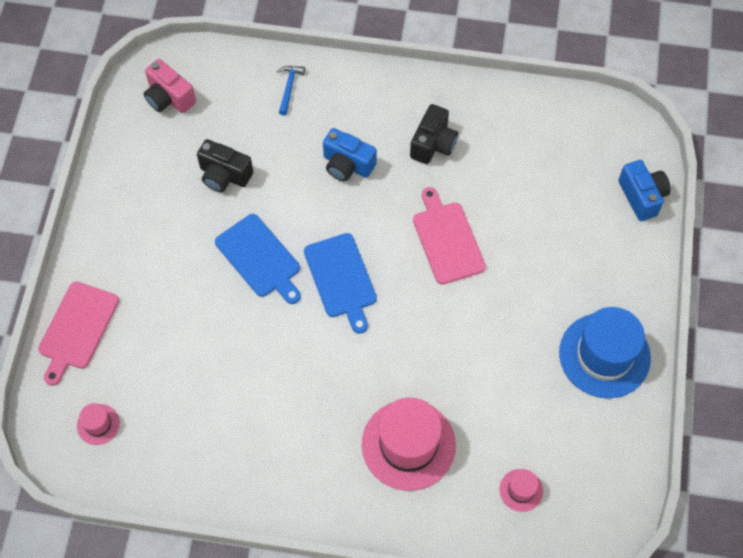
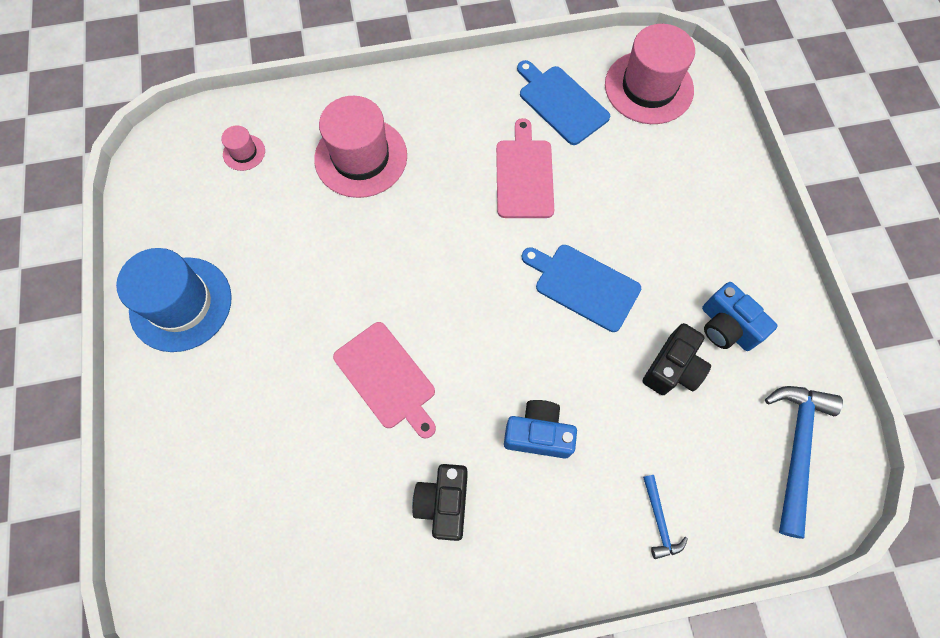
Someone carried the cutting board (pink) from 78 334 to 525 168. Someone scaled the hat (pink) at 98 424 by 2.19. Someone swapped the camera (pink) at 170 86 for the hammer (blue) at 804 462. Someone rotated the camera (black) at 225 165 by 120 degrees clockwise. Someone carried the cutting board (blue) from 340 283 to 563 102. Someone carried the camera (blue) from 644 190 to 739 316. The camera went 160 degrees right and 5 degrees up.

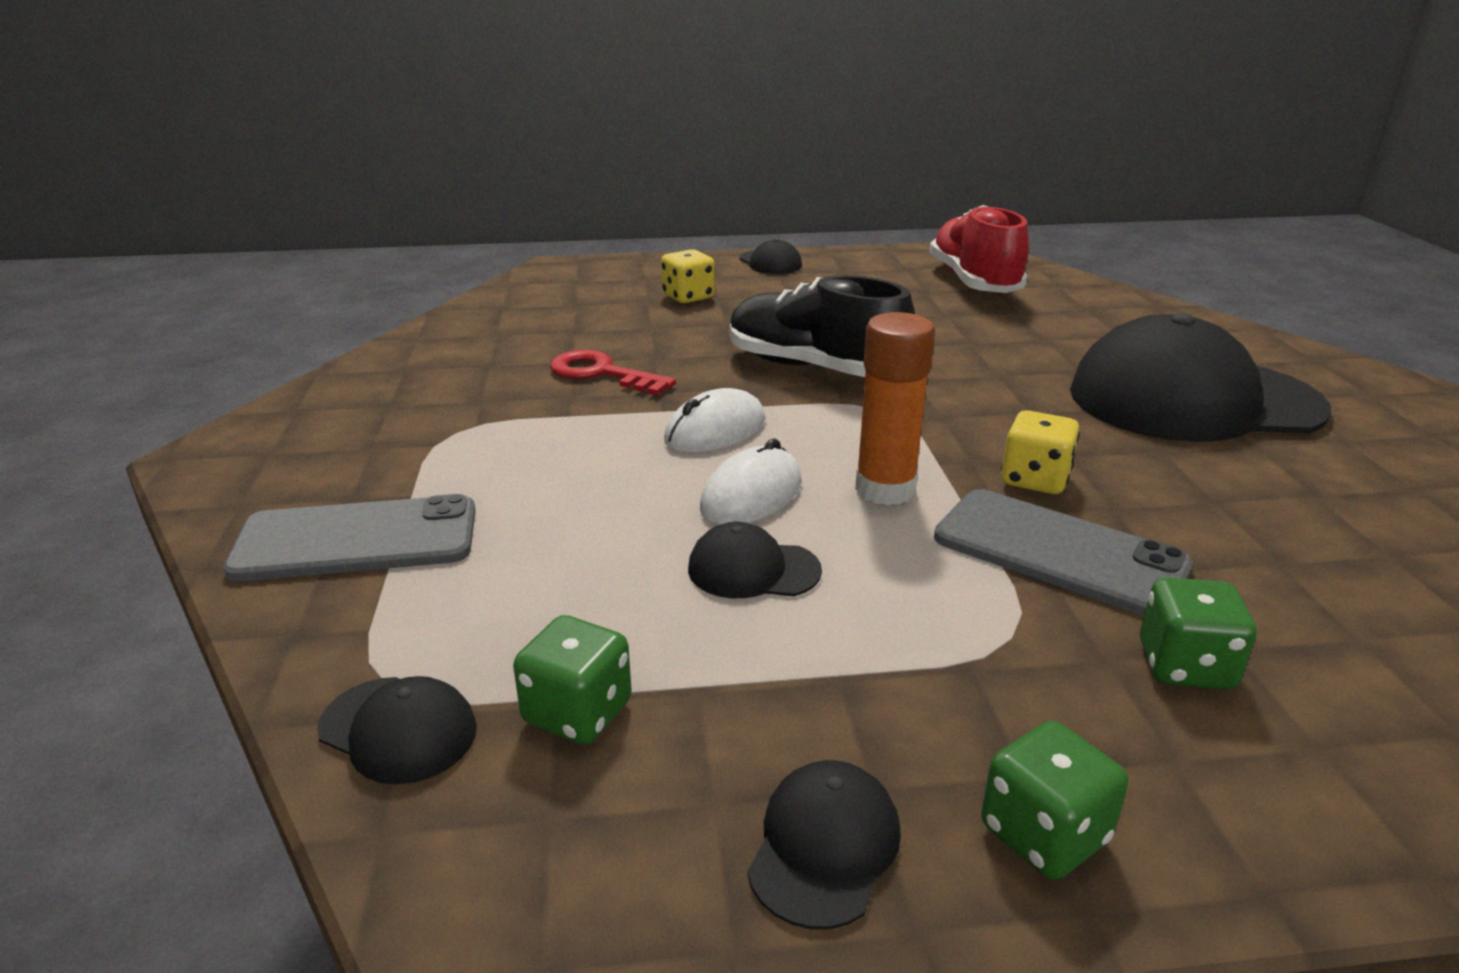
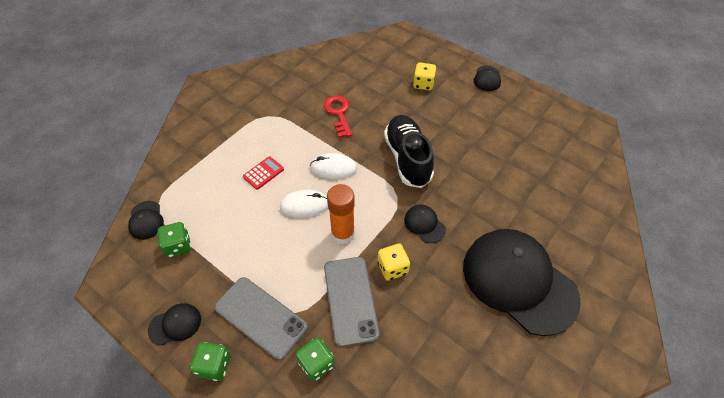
Someone carried the phone (grey) from 349 537 to 261 318. Someone carried the cap (black) from 755 560 to 425 224. Someone took away the shoe (red) at 979 249. Someone put down the calculator (red) at 263 173. The camera went 45 degrees right and 25 degrees up.

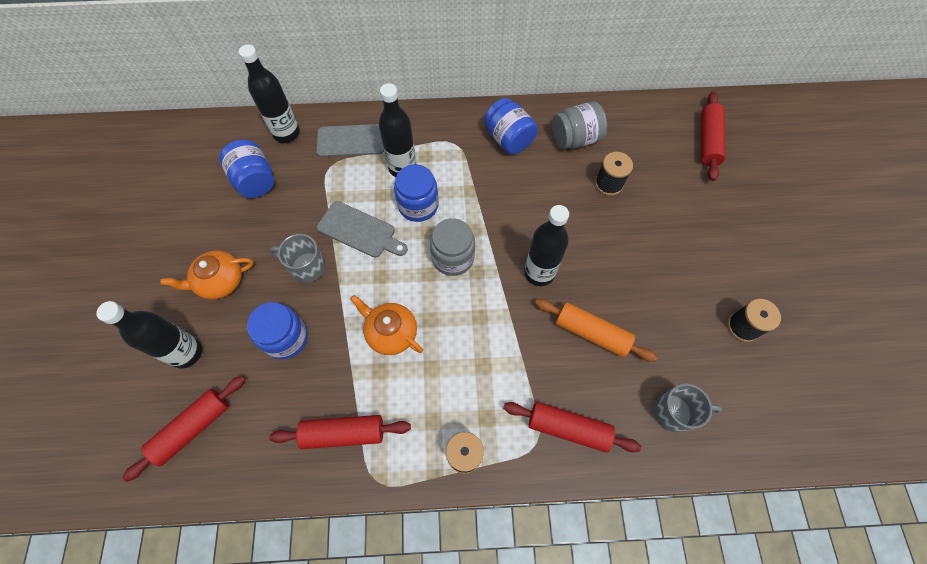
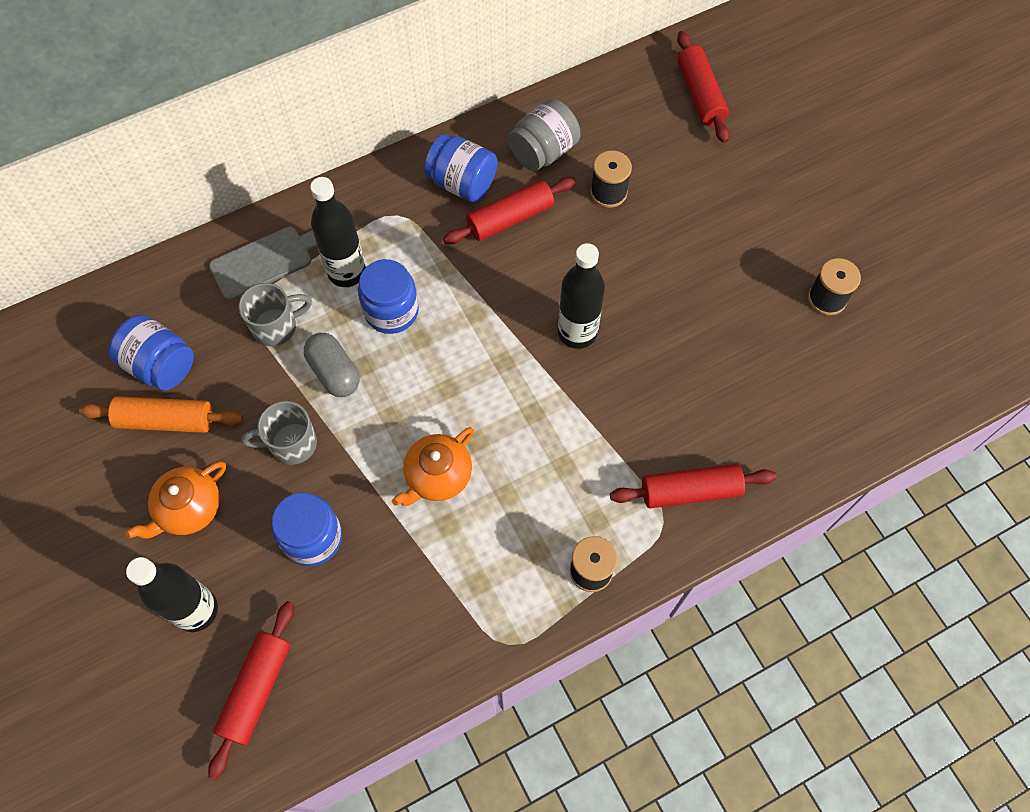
Someone took away the bottle (black) at 269 94. Someone carried the rolling pin (red) from 340 432 to 509 211. Someone swapped the cutting board (grey) at 362 229 for the capsule (grey) at 332 365. Someone rotated the teapot (orange) at 386 325 by 60 degrees counterclockwise. Someone took away the jar (grey) at 452 247. Someone carried the rolling pin (orange) from 596 330 to 161 414. Someone carried the mug (grey) from 688 407 to 275 314. The camera went 25 degrees left and 0 degrees up.

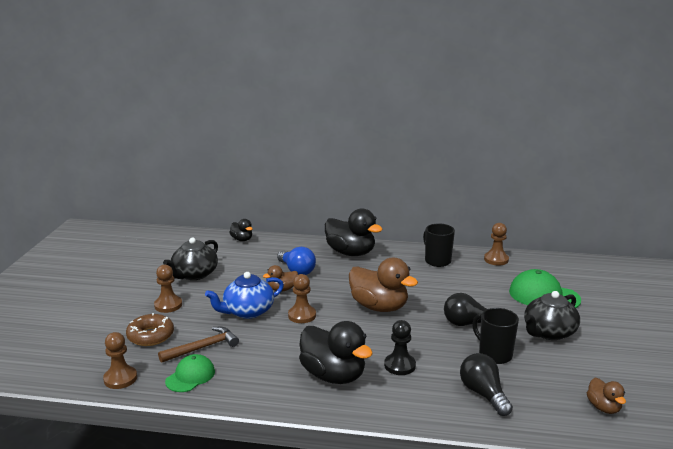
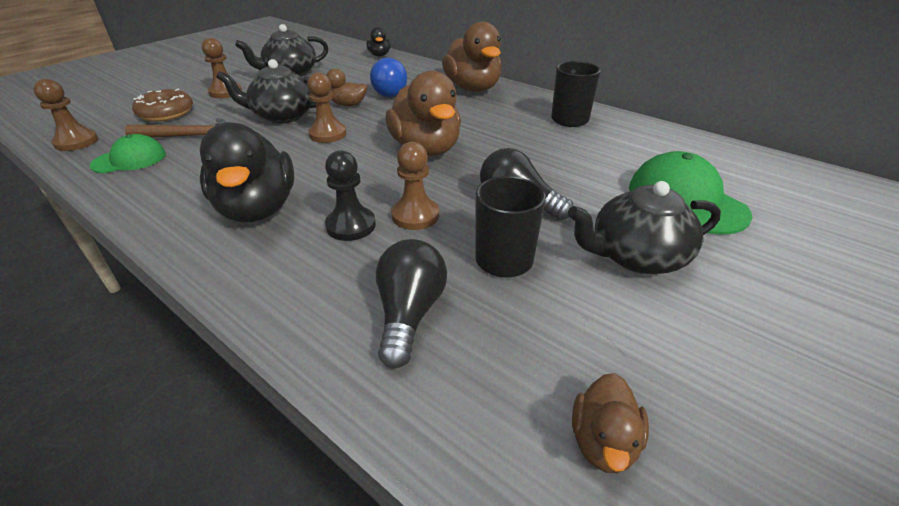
Someone repainted the teapot (blue) at 244 295, which became the teapot (black) at 266 91. Someone repainted the duck (black) at 353 232, which became the duck (brown) at 472 57. Someone carried the pawn (brown) from 496 244 to 415 186. The camera went 30 degrees right and 15 degrees up.

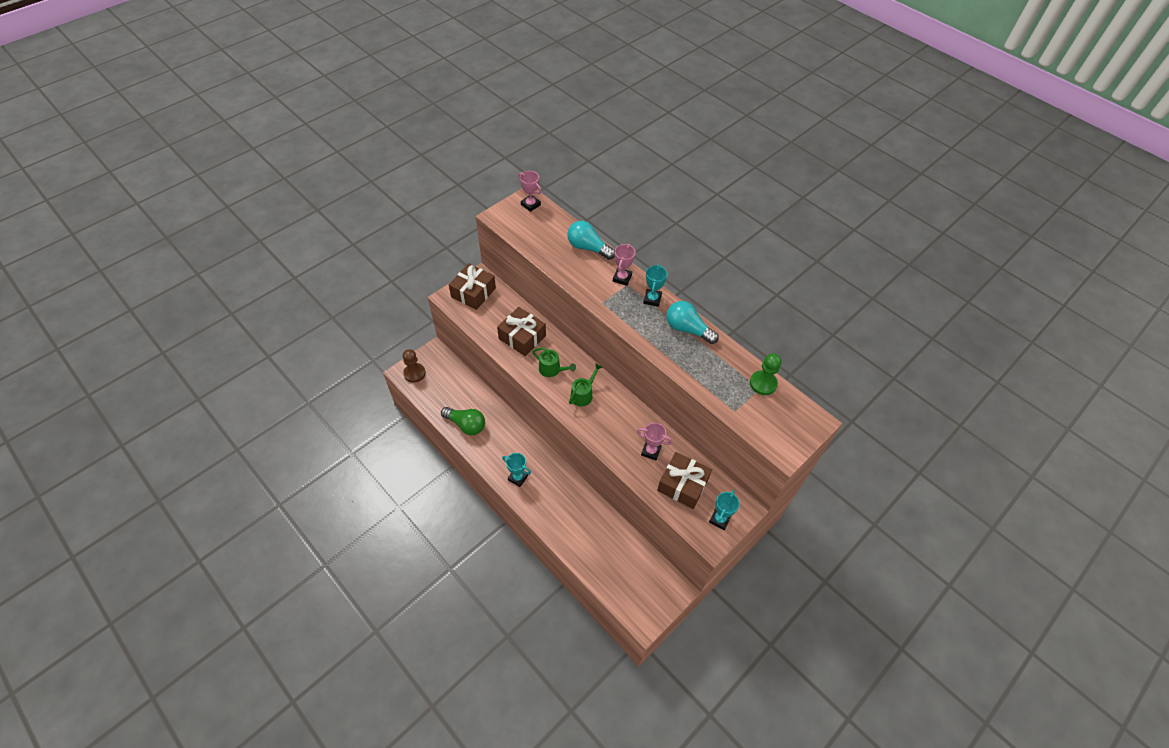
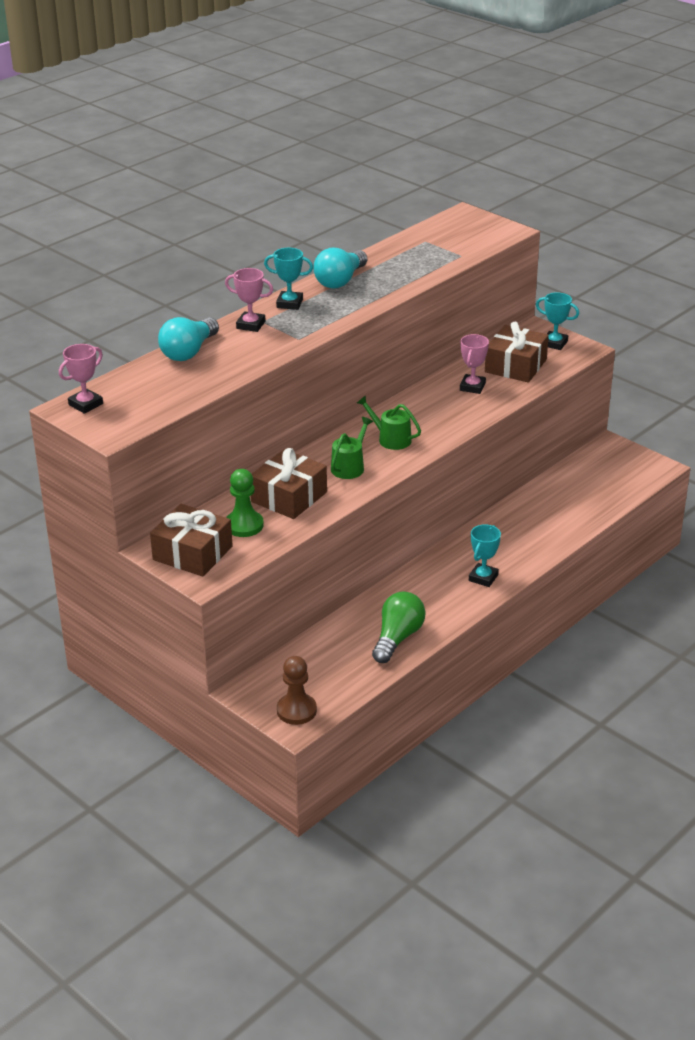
Someone carried the pawn (green) from 765 374 to 245 503. The camera went 90 degrees left and 20 degrees down.

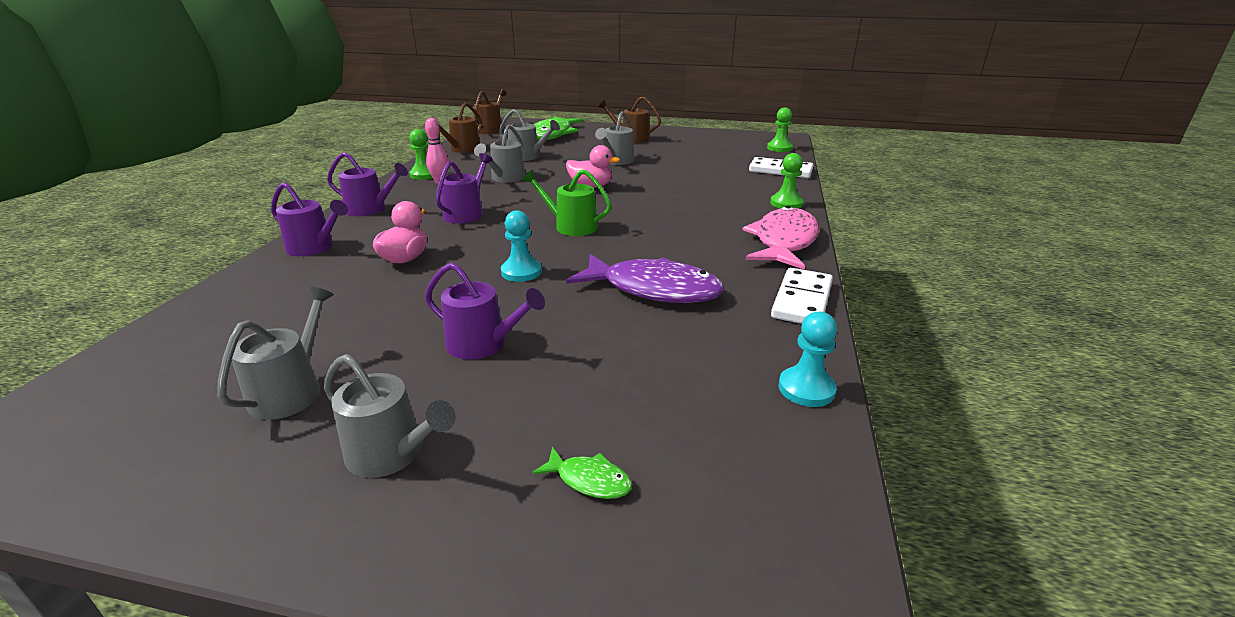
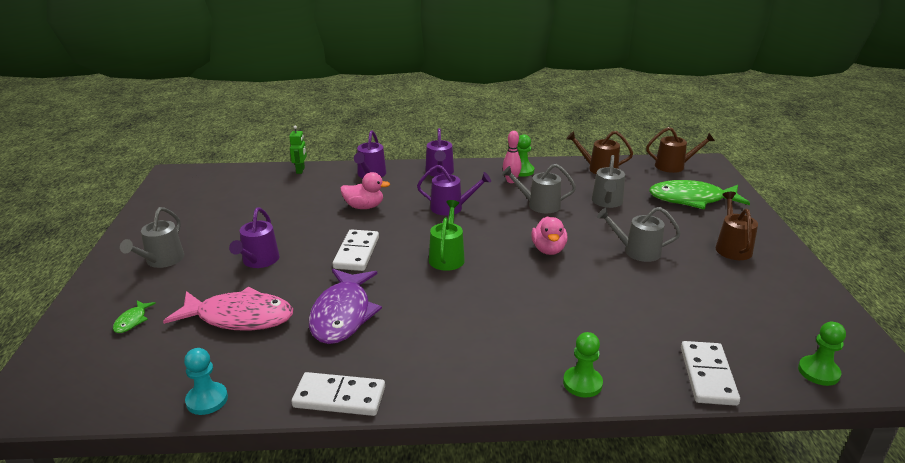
Someone took away the watering can (grey) at 275 353. Someone swapped the pawn (turquoise) at 521 246 for the domino (white) at 356 250. Someone carried the fish (pink) from 780 238 to 228 309. Someone put down the robot (green) at 298 149. The camera went 75 degrees right and 0 degrees up.

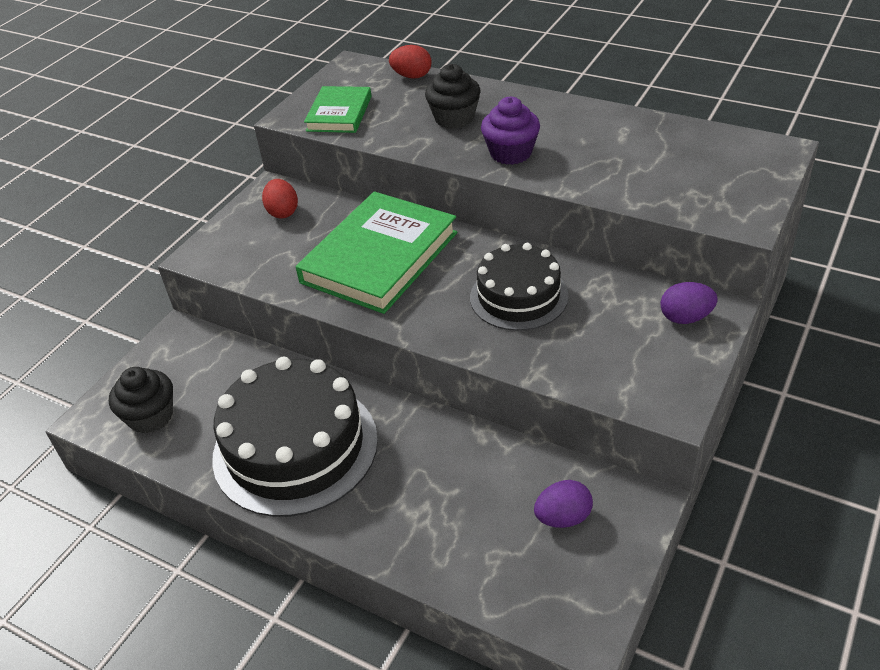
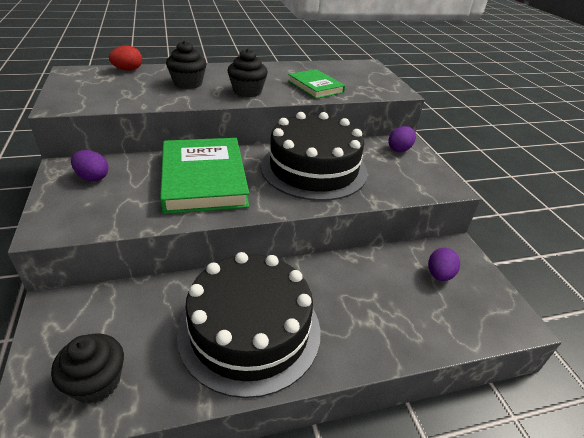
Someone repainted the egg (red) at 280 199, which became the egg (purple) at 90 165. Someone carried the book (green) from 338 109 to 316 84. Someone scaled the cake (black) at 519 287 by 1.62. Someone repainted the cupcake (purple) at 510 131, which became the cupcake (black) at 247 73. The camera went 50 degrees left and 5 degrees down.

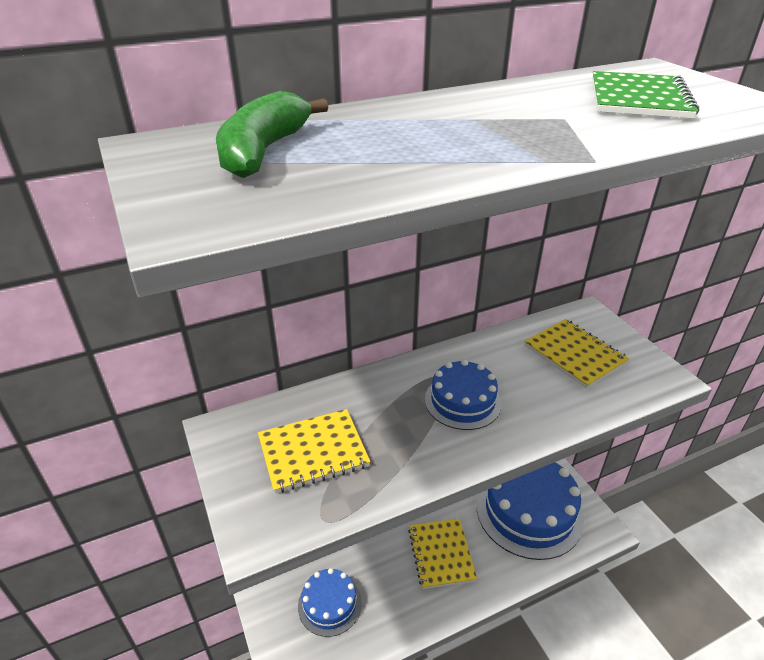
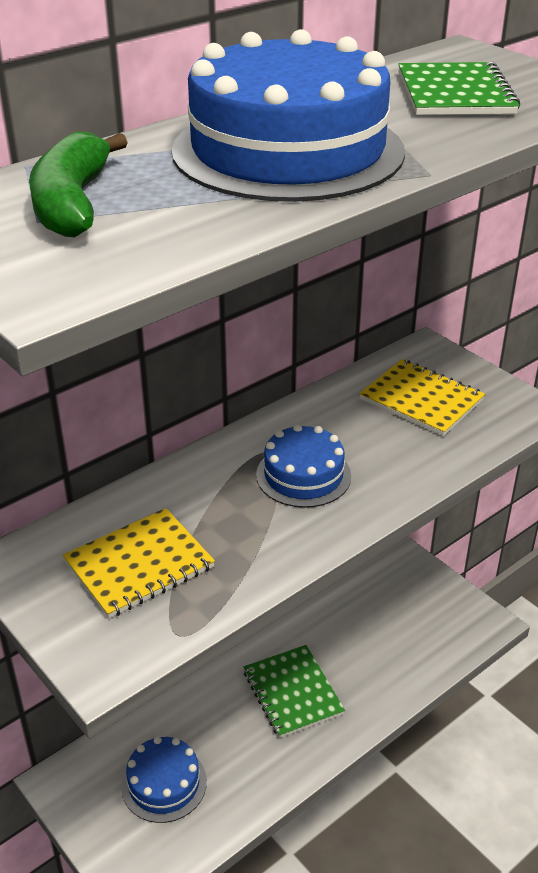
Someone repainted the notebook (yellow) at 442 554, which became the notebook (green) at 294 691. Someone carried the cake (blue) from 530 511 to 288 115. The camera went 15 degrees left and 0 degrees up.

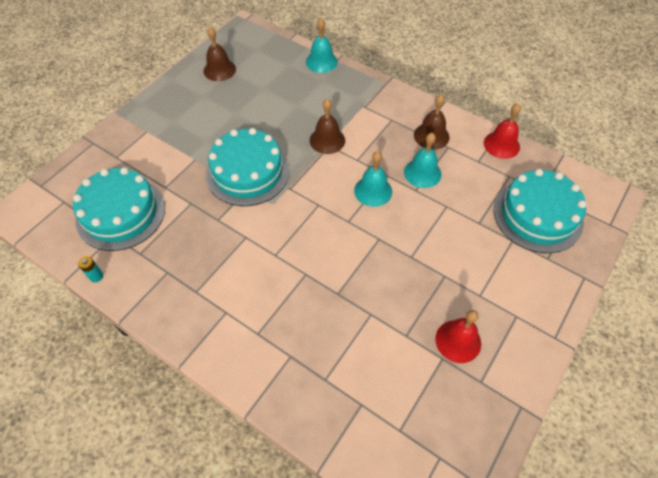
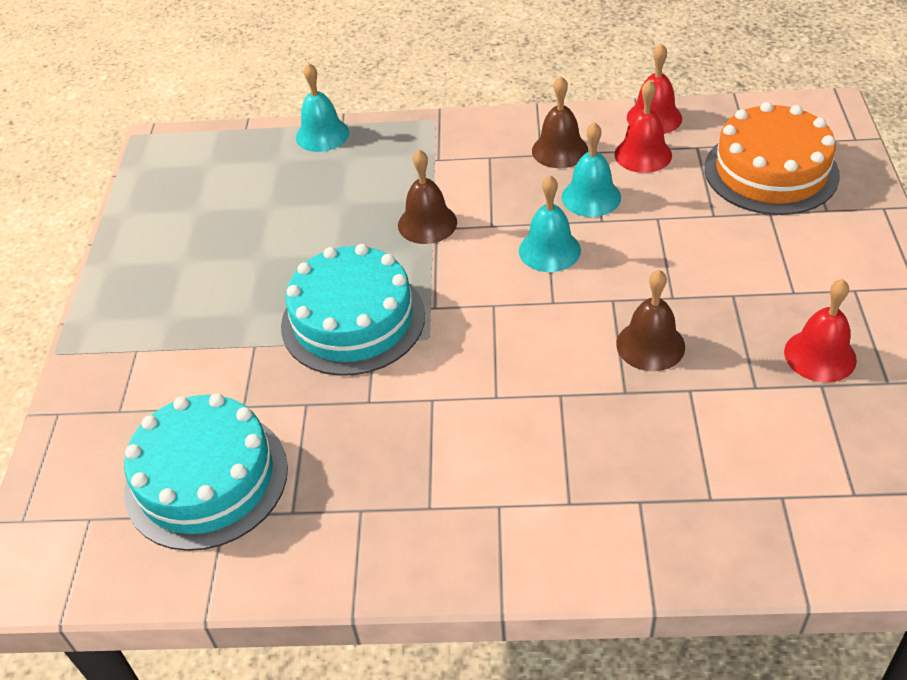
Someone took away the battery (turquoise) at 90 269. Someone carried the bell (brown) from 219 54 to 650 320. Someone repainted the cake (turquoise) at 540 211, which became the cake (orange) at 772 158. Someone put down the bell (red) at 643 126. The camera went 30 degrees left and 10 degrees down.

